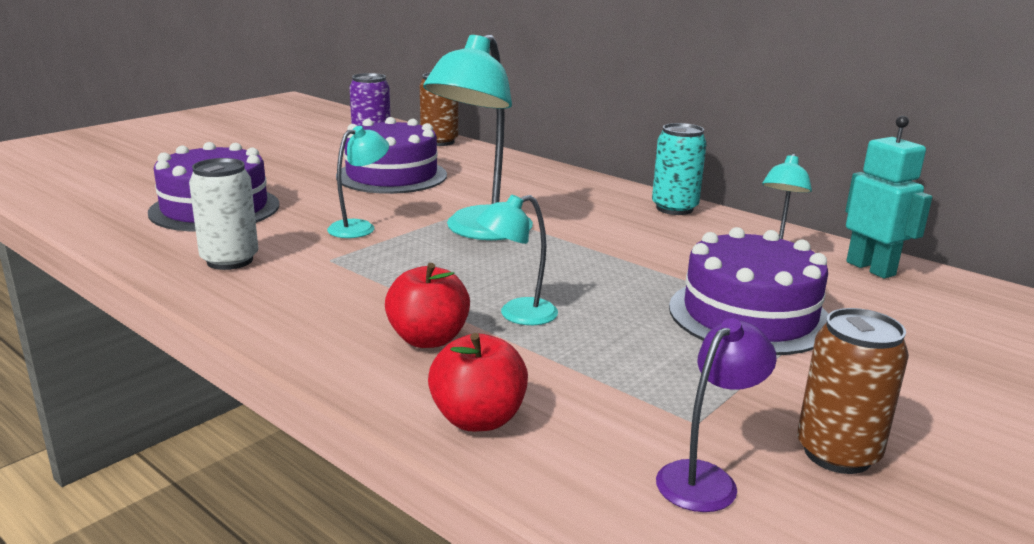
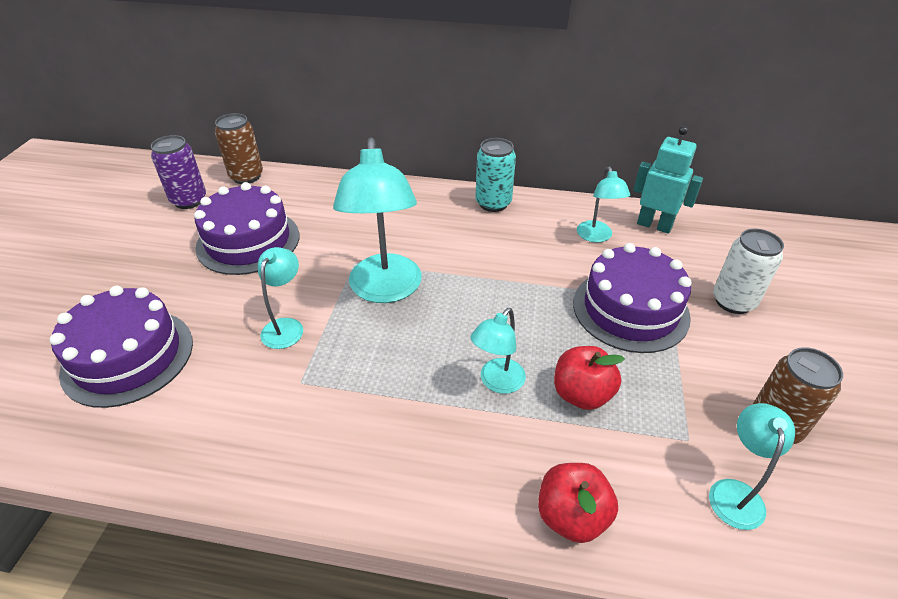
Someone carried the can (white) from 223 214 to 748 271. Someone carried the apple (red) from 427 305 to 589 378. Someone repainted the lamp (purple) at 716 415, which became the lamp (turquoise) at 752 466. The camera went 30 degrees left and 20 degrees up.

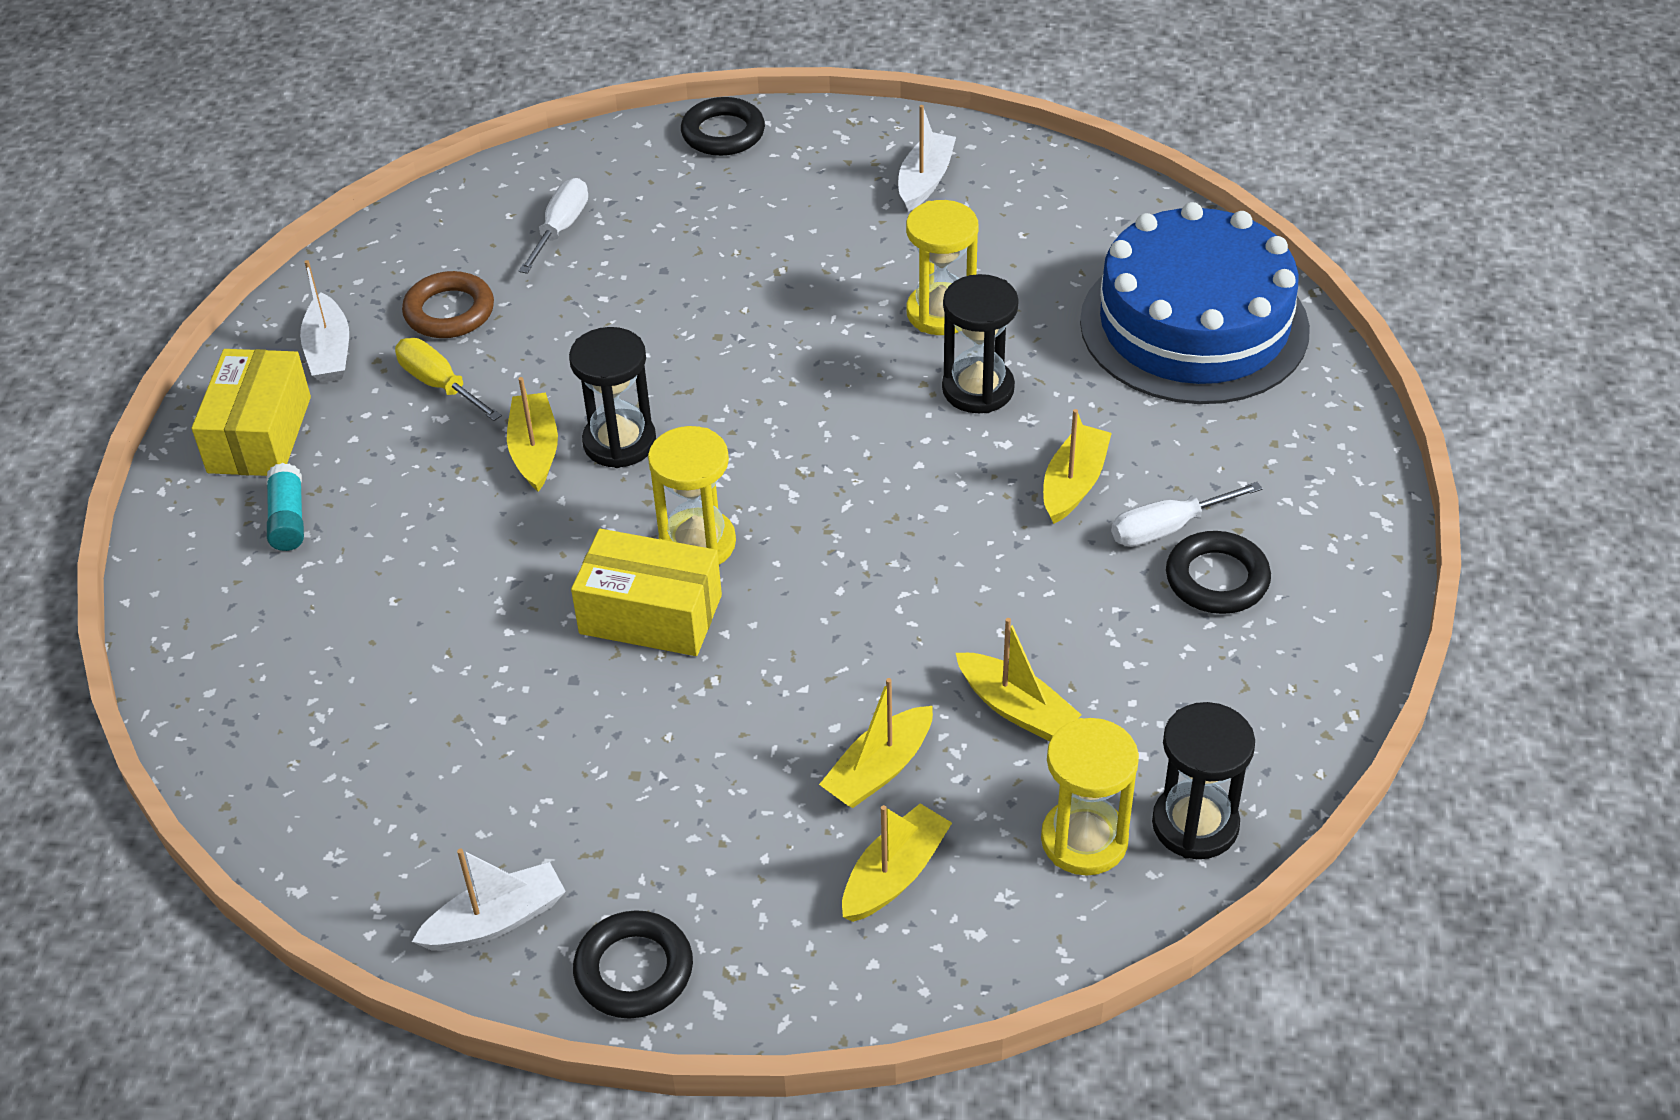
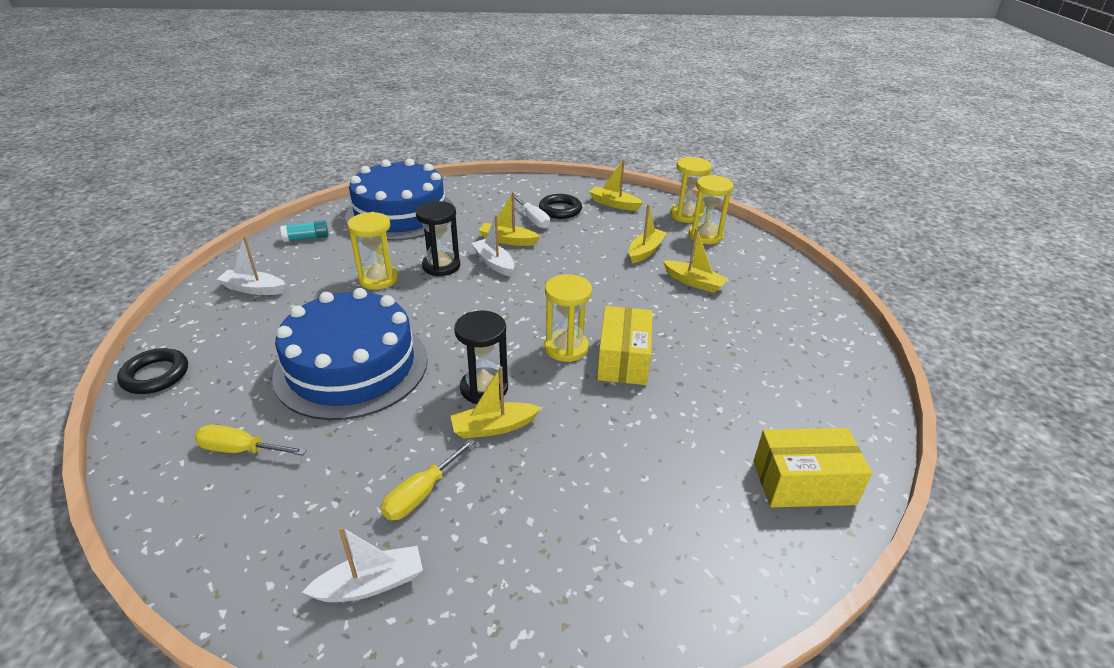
Someone carried the box (yellow) from 251 412 to 812 467. Someone carried the glue stick (turquoise) from 285 507 to 304 231. Someone took away the ring (brown) at 448 304. Someone carried the boat (white) from 489 900 to 493 245. Someone repainted the screwdriver (white) at 553 226, which became the screwdriver (yellow) at 250 440. Someone took away the ring (black) at 633 964. Someone carried the boat (yellow) from 897 863 to 616 185. Someone repainted the hourglass (black) at 1203 780, which became the hourglass (yellow) at 691 190. Someone put down the cake (blue) at 350 354. The camera went 100 degrees left and 10 degrees down.

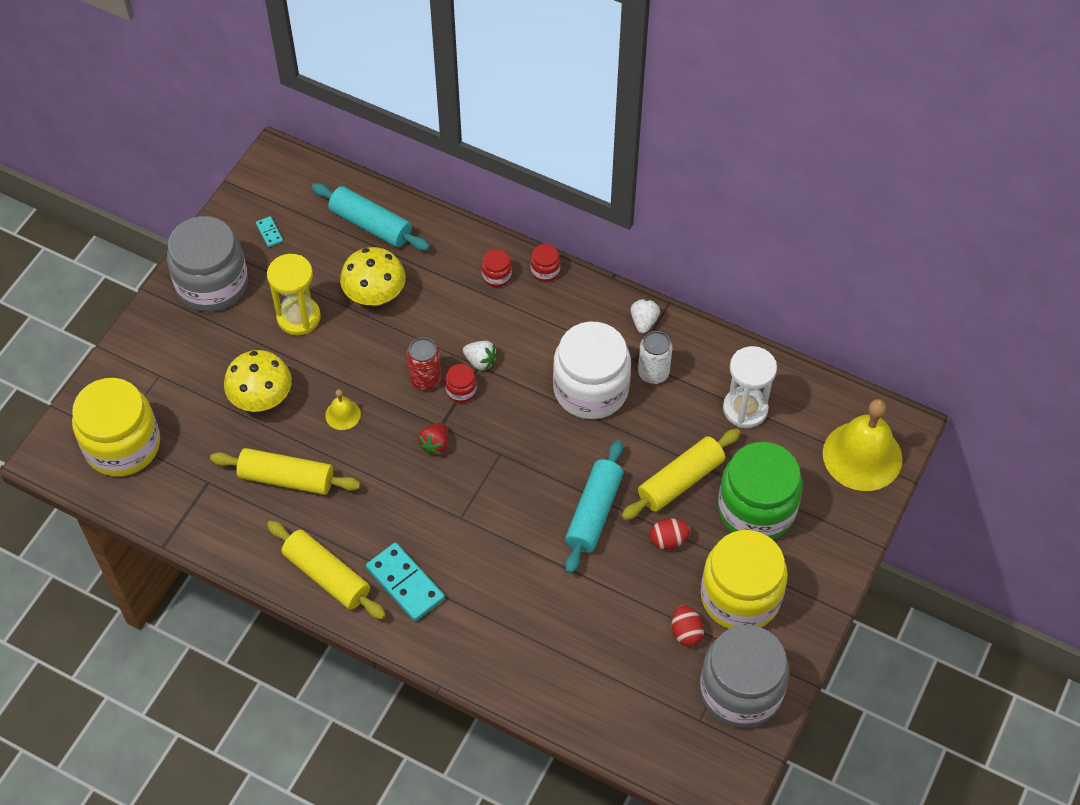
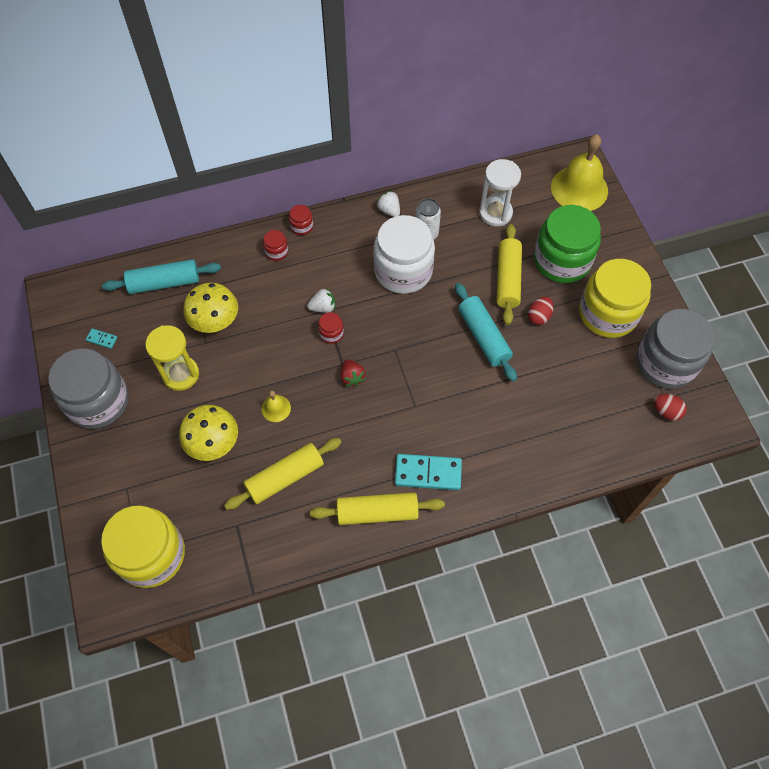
Someone took away the can (red) at 424 364. Someone carried the egg (red) from 687 625 to 670 407. The camera went 45 degrees left and 5 degrees up.

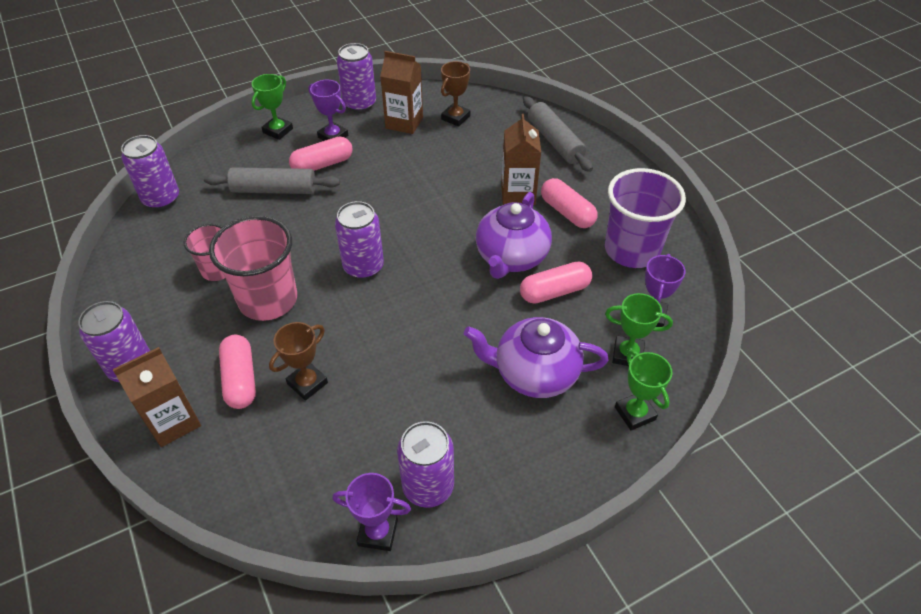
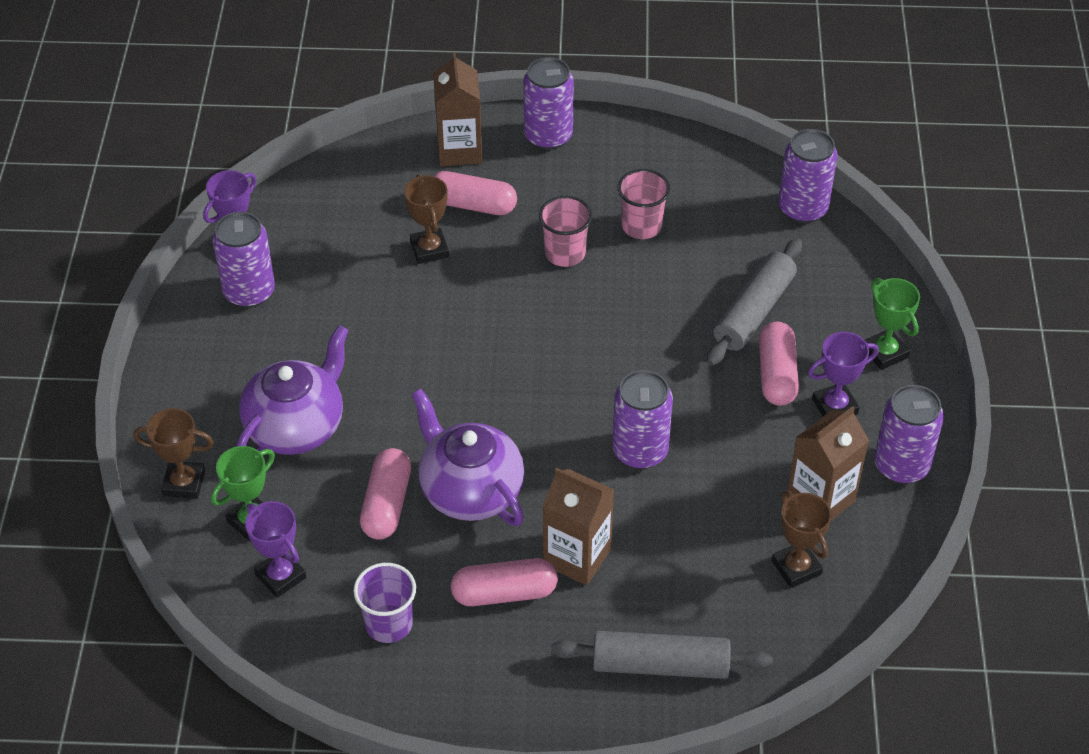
Someone scaled the cup (pink) at 253 268 by 0.58. Someone carried the can (purple) from 359 240 to 642 419. Someone scaled the cup (purple) at 645 218 by 0.58. Someone repainted the trophy (green) at 643 390, which became the trophy (brown) at 173 453. The camera went 120 degrees right and 0 degrees up.

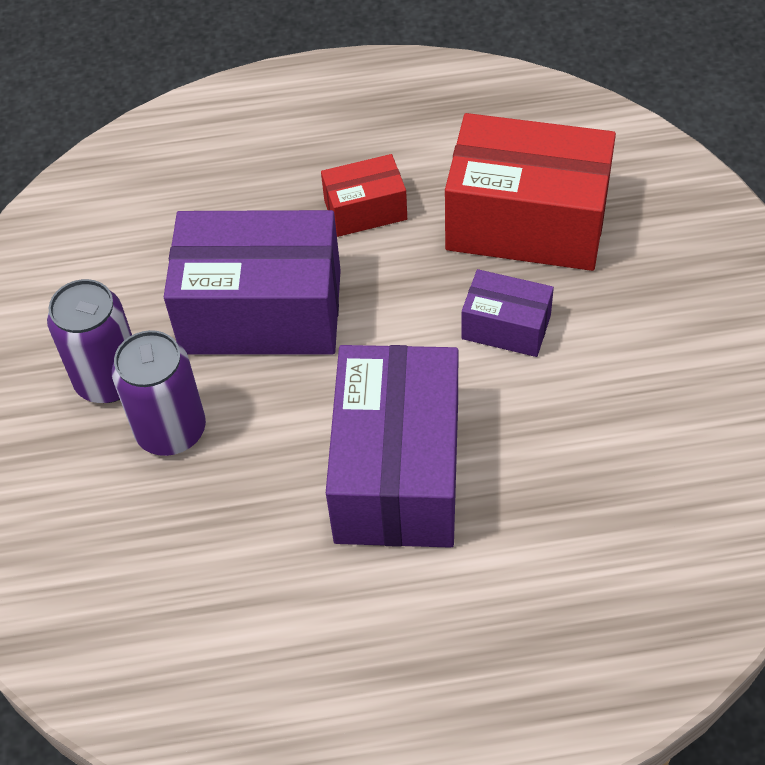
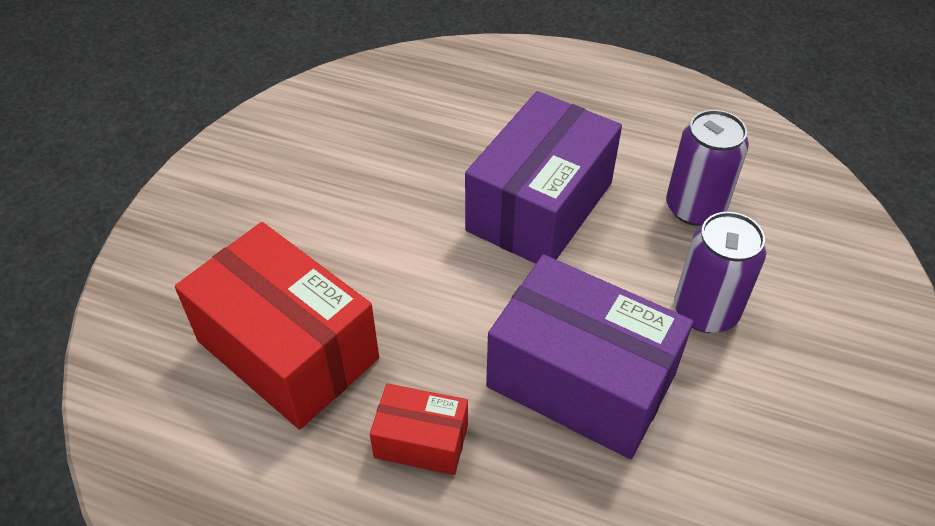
Someone carried the can (purple) from 89 341 to 707 168. Someone took away the box (purple) at 507 313. The camera went 155 degrees left and 5 degrees down.

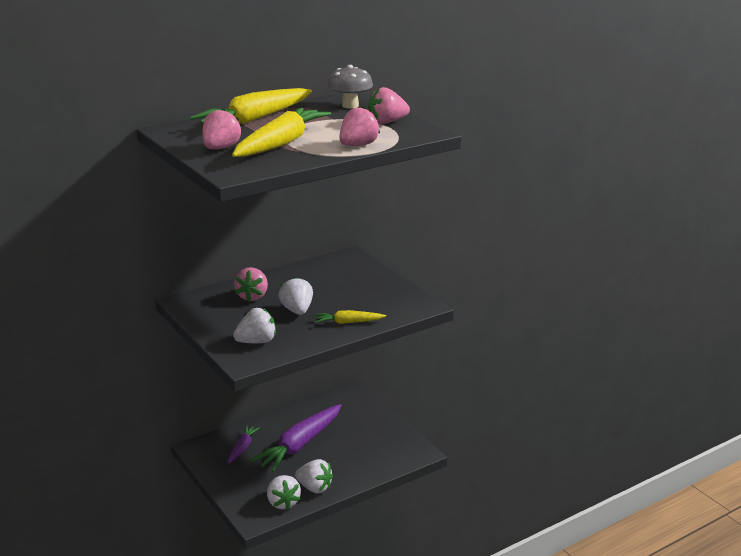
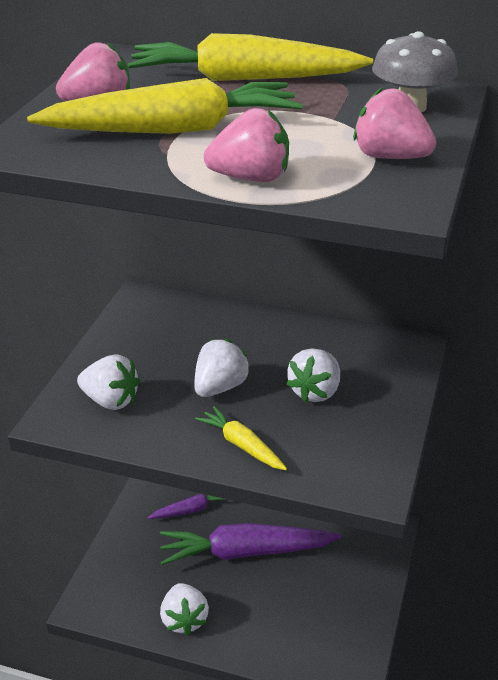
Someone took away the strawberry (pink) at 251 284. Someone carried the strawberry (white) from 284 492 to 313 375. The camera went 50 degrees right and 10 degrees up.

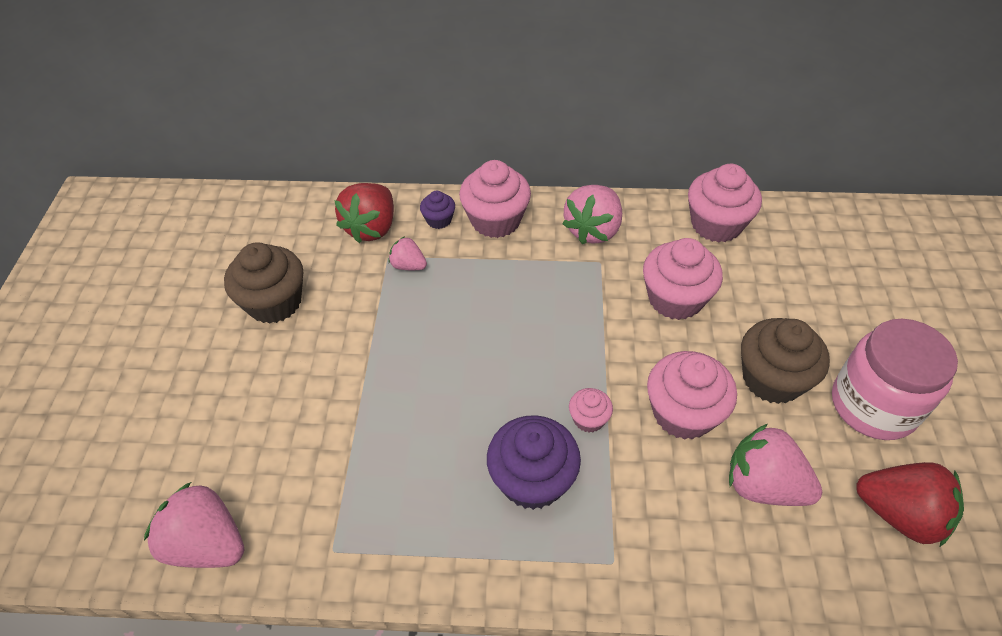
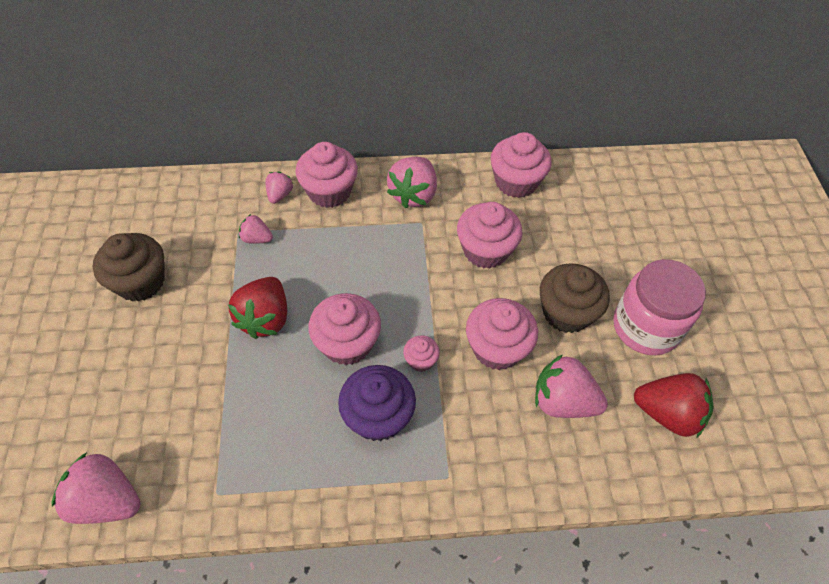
Someone carried the strawberry (red) from 364 213 to 257 308. Someone swapped the cupcake (purple) at 437 210 for the strawberry (pink) at 279 188. Someone put down the cupcake (pink) at 344 329. The camera went 10 degrees left and 5 degrees up.

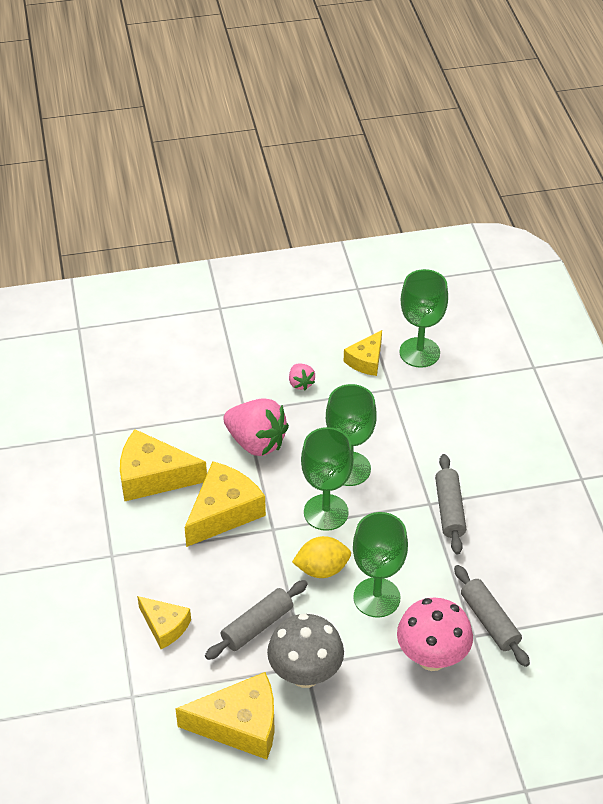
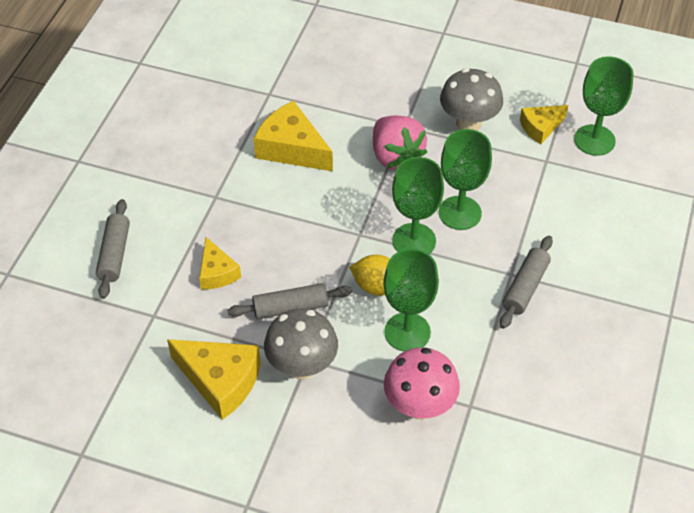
Someone took away the cheese (yellow) at 225 504. Someone swapped the strawberry (pink) at 302 376 for the mushroom (grey) at 471 99. Someone carried the rolling pin (grey) from 492 616 to 113 249. The camera went 30 degrees right and 5 degrees up.

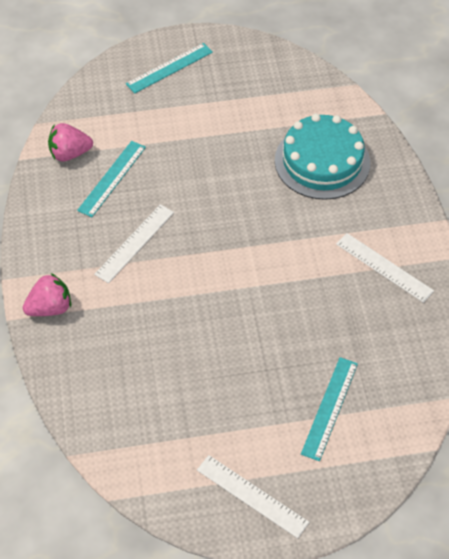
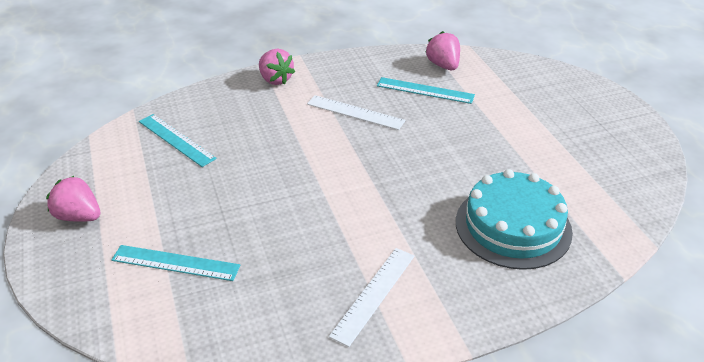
Someone carried the ruler (turquoise) from 169 68 to 178 140. Someone swapped the ruler (white) at 253 496 for the strawberry (pink) at 73 199. The camera went 80 degrees right and 15 degrees down.

